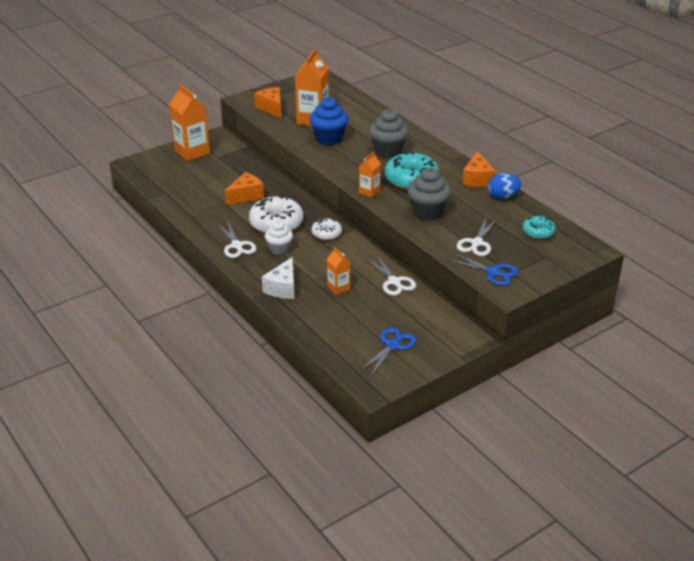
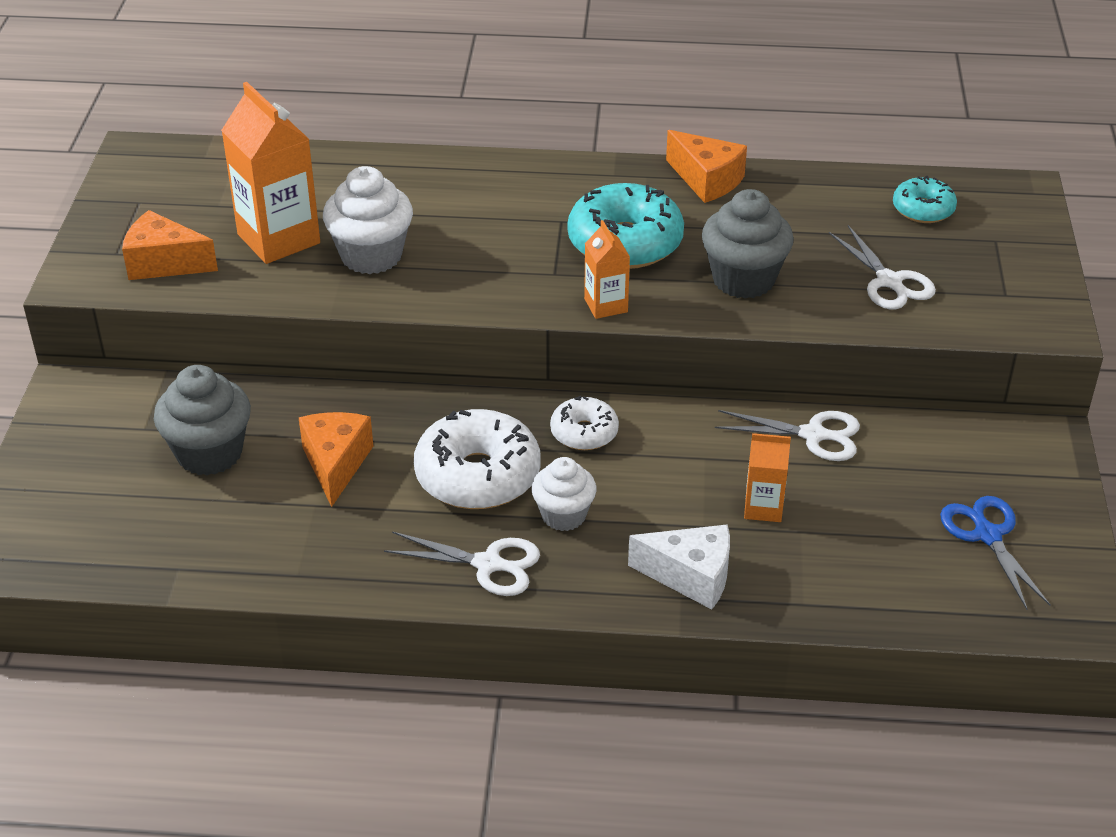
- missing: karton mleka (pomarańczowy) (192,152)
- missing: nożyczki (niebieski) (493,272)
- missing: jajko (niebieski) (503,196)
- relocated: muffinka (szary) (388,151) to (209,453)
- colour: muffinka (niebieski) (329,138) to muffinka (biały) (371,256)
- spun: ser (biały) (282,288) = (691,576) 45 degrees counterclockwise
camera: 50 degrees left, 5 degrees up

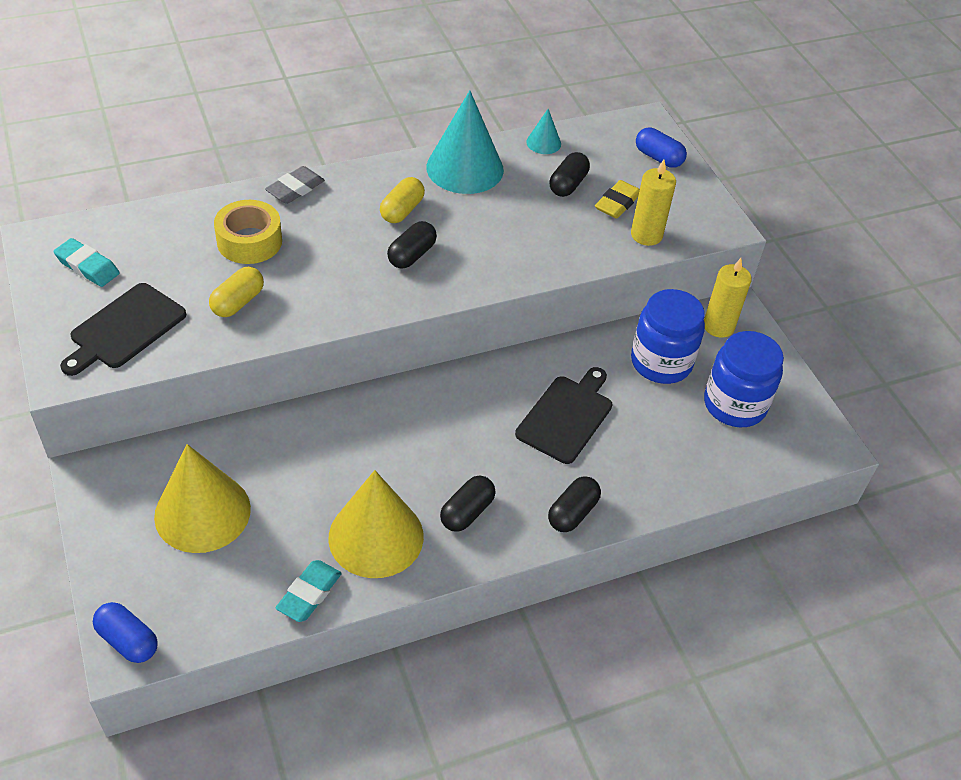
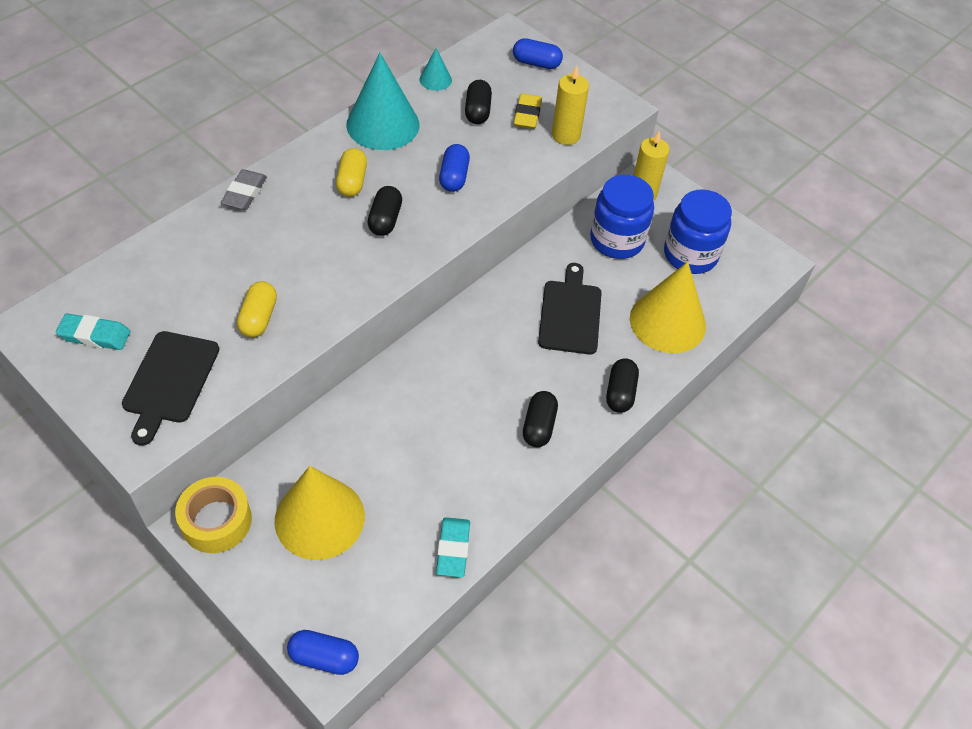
- appeared: kapsułka (niebieski) (454,177)
- relocated: taśma klejąca (żółty) (249,241) to (216,521)
- relocated: stożek (żółty) (376,536) to (667,322)
camera: 25 degrees left, 5 degrees up

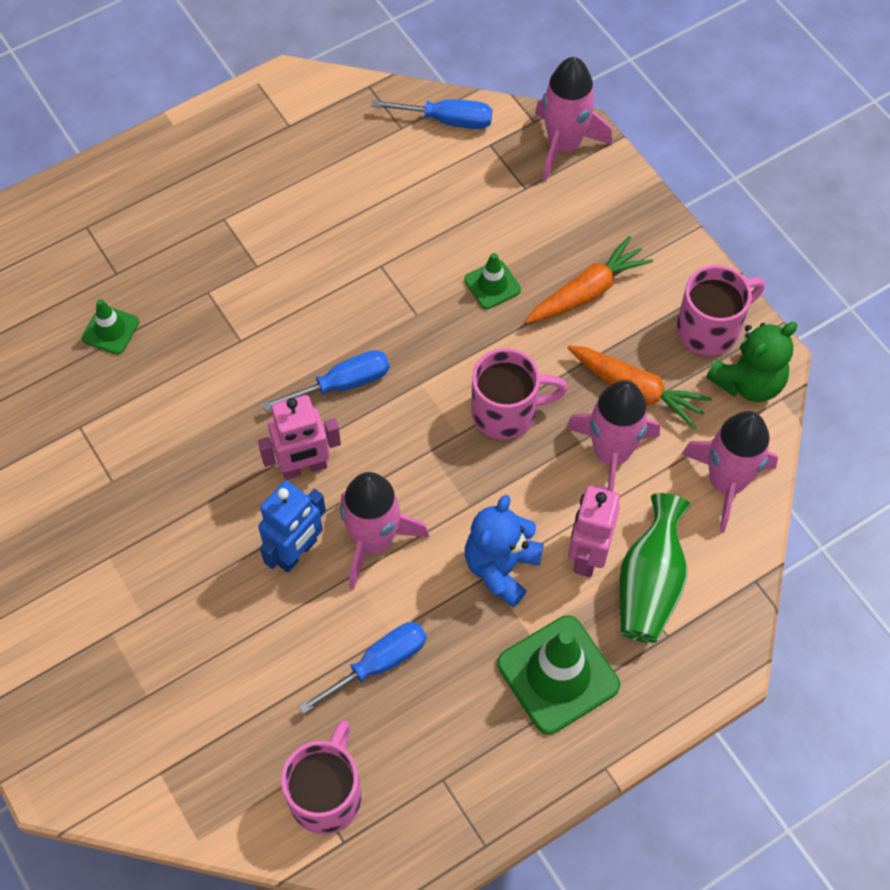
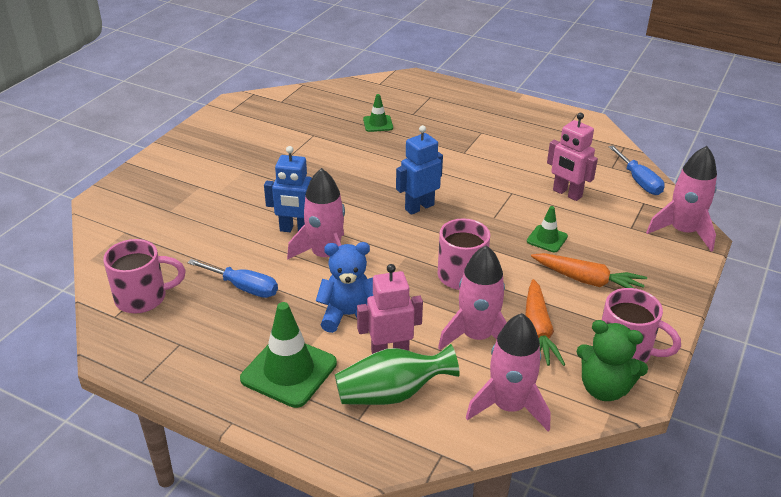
- relocated: robot (różowy) (304,467) to (567,193)
- exchanged: śrubokręt (niebieski) (342,384) to robot (niebieski) (419,207)
camera: 60 degrees right, 25 degrees down

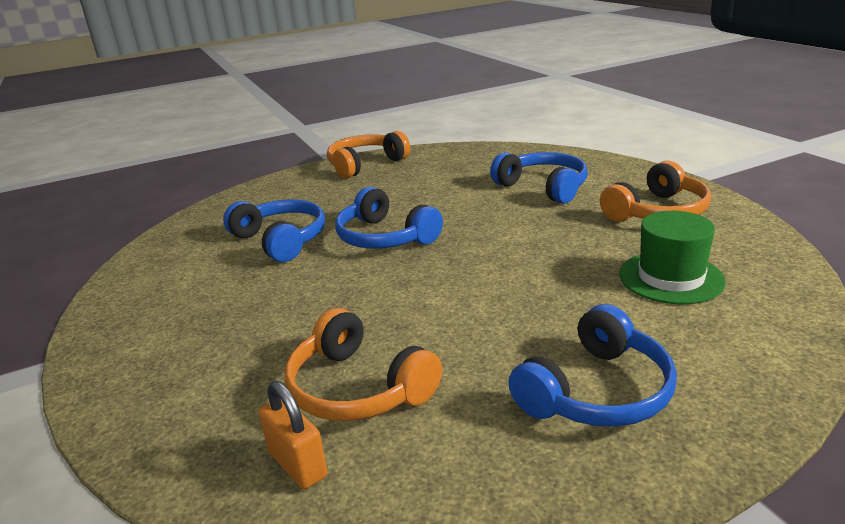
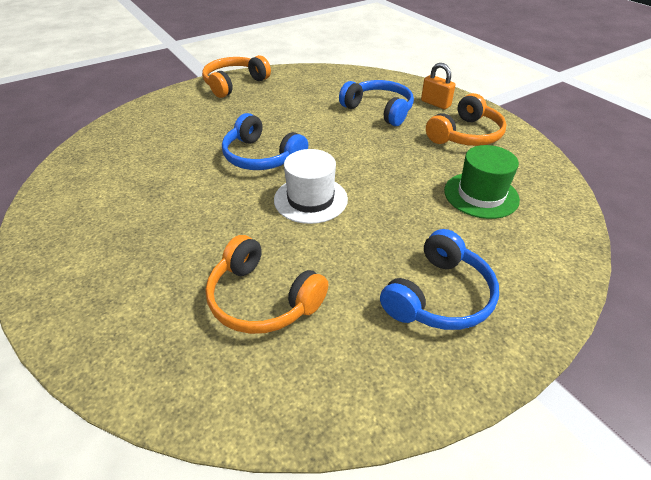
- missing: słuchawki (niebieski) (281,240)
- appeared: kapelusz (biały) (310,199)
- relocated: kłódka (pomarańczowy) (298,464) to (435,103)
camera: 10 degrees left, 15 degrees up

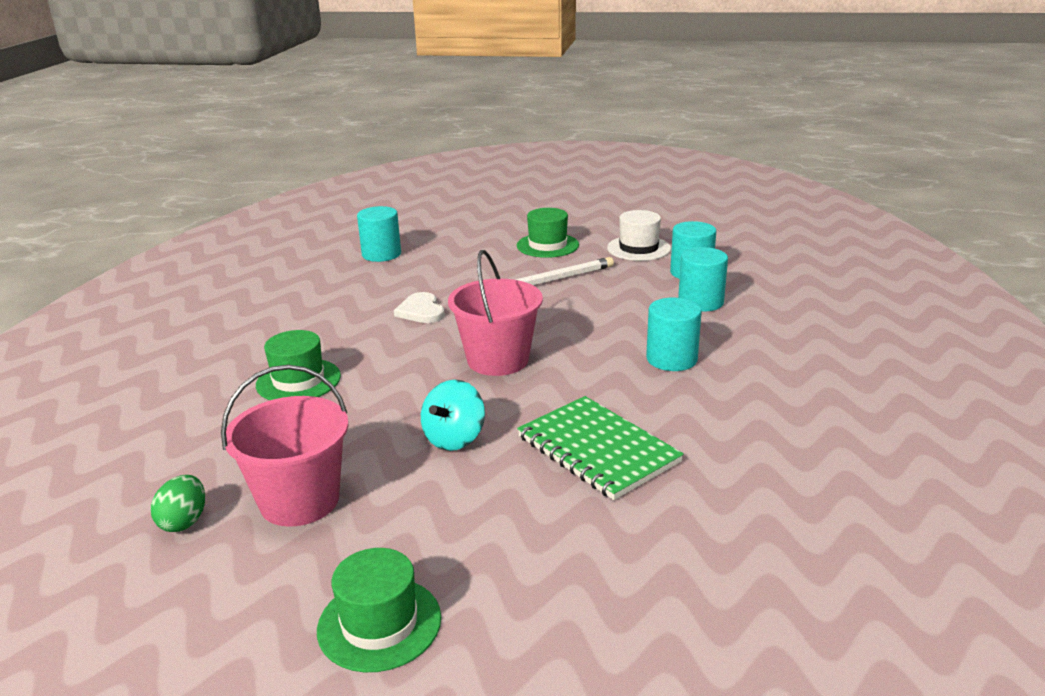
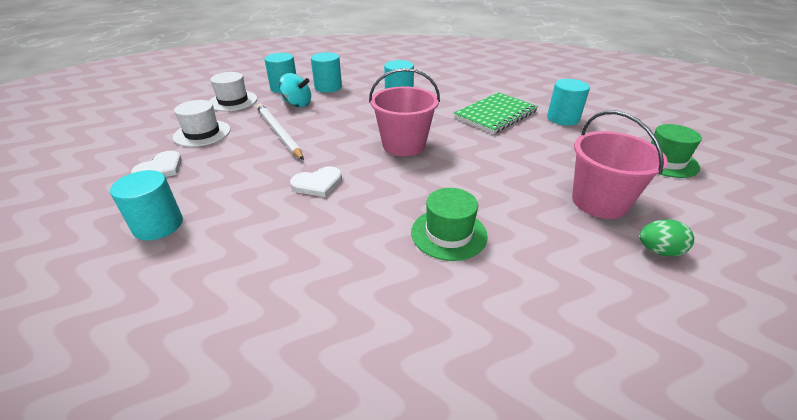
- appeared: serce (biały) (160,168)
- appeared: walec (turkusowy) (563,118)
- relocated: bączek (turkusowy) (454,438) to (297,104)
- colour: kapelusz (zielony) (547,245) to kapelusz (biały) (202,133)
camera: 95 degrees left, 10 degrees up

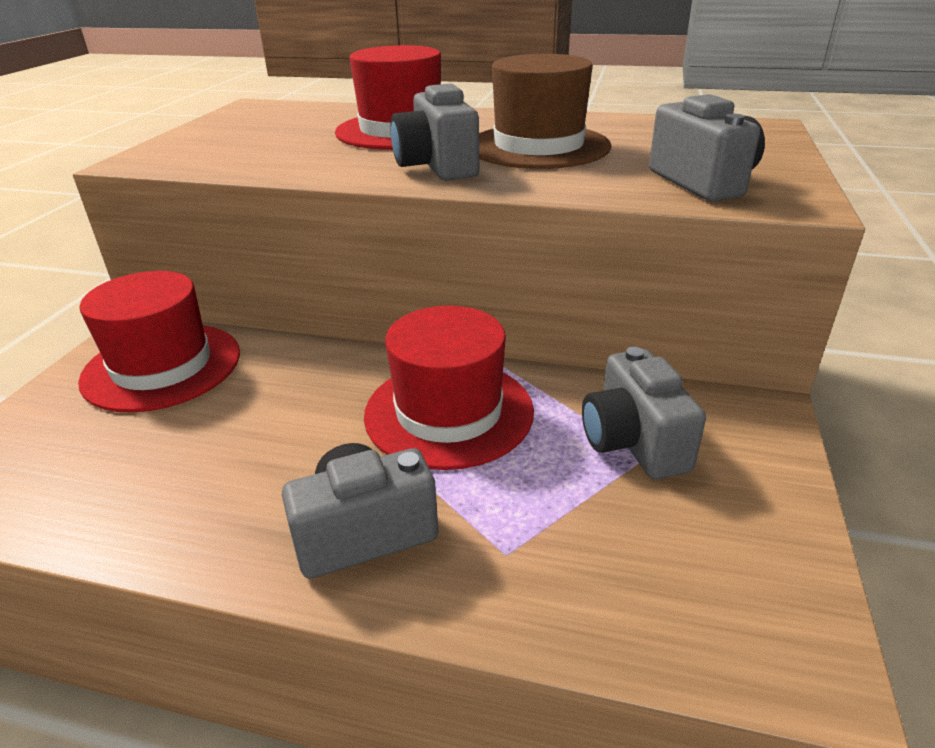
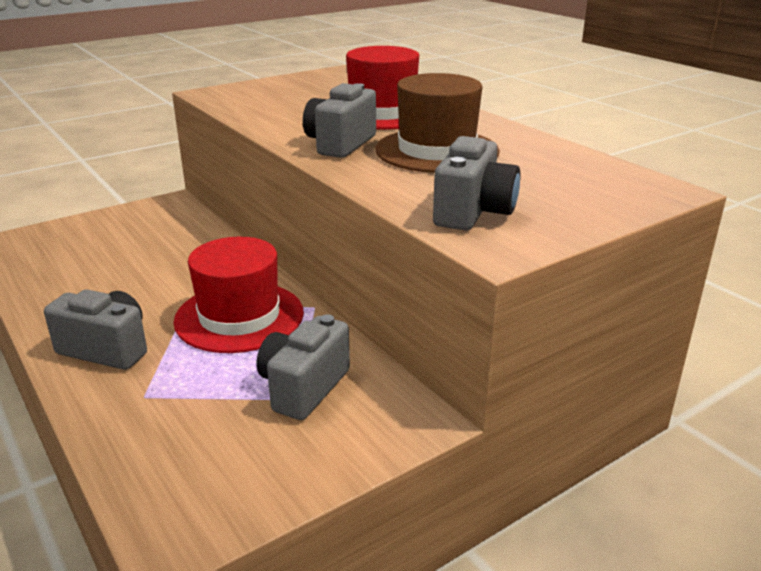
- missing: kapelusz (czerwony) (162,366)
camera: 40 degrees right, 5 degrees down

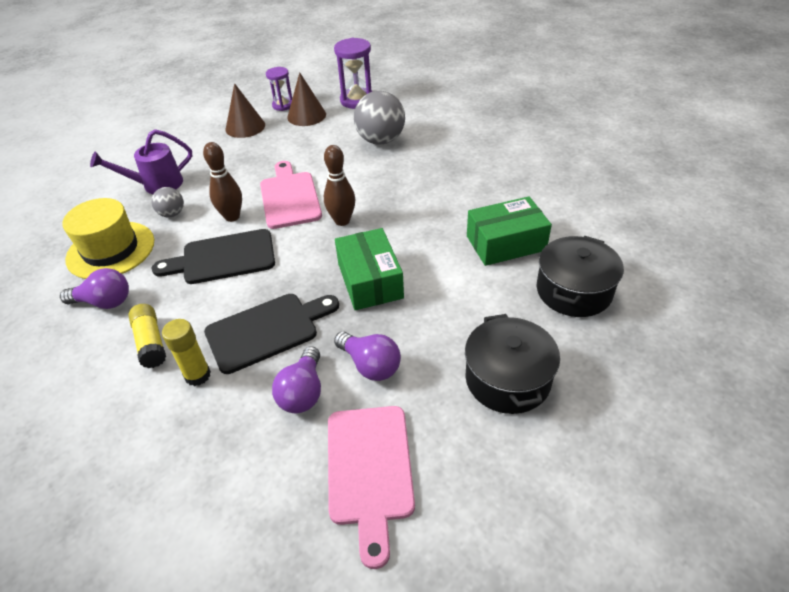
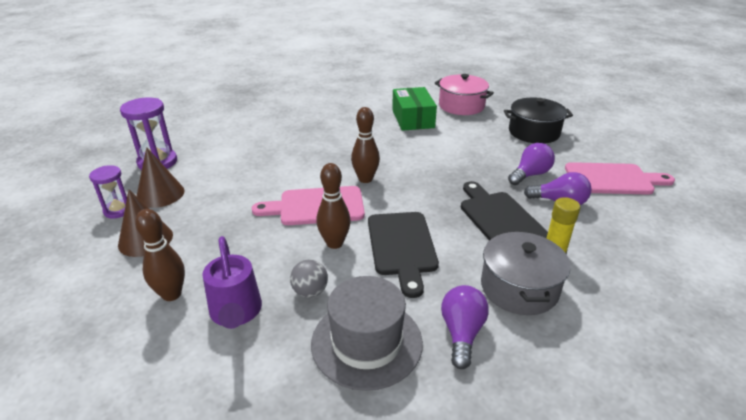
- missing: pudełko (zielony) (370,280)
- missing: piłka (szary) (380,140)
- appeared: kręgiel (brązowy) (171,294)
- exchanged: klej w sztyfcie (żółty) (151,342) to garnek (szary) (519,288)
- colour: kapelusz (żółty) (111,250) to kapelusz (szary) (366,342)
- colour: garnek (czarny) (574,291) to garnek (różowy) (461,106)
camera: 85 degrees left, 10 degrees down

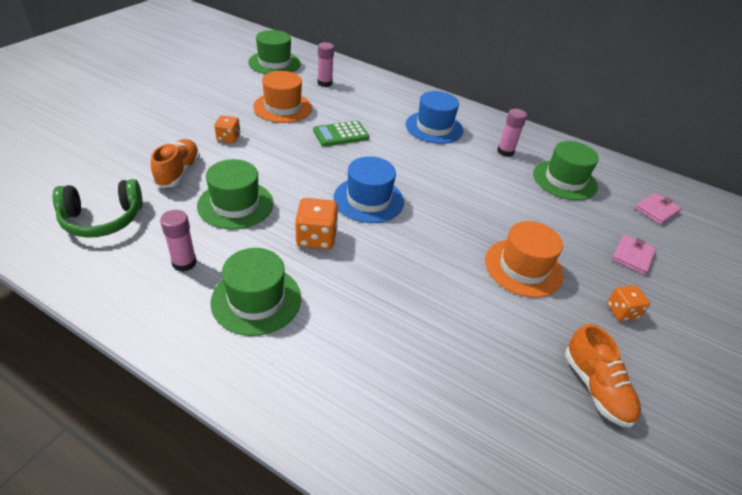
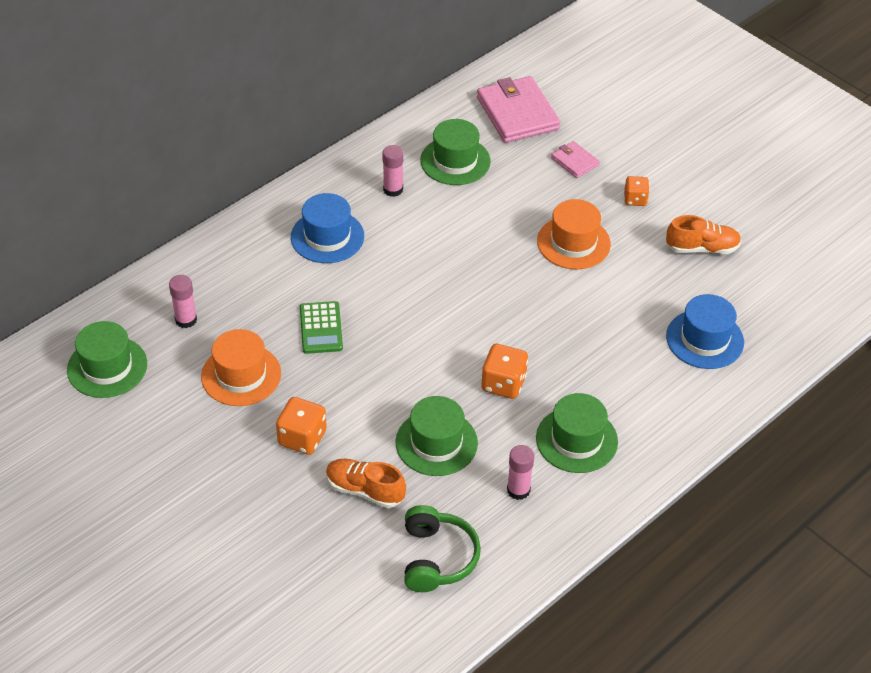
- relocated: kapelusz (niebieski) (368,199) to (704,339)
- size: kostka do gry (pomarańczowy) (228,138) = (302,438) x1.54
- size: portfel (różowy) (656,210) = (517,113) x1.98
camera: 70 degrees left, 5 degrees up

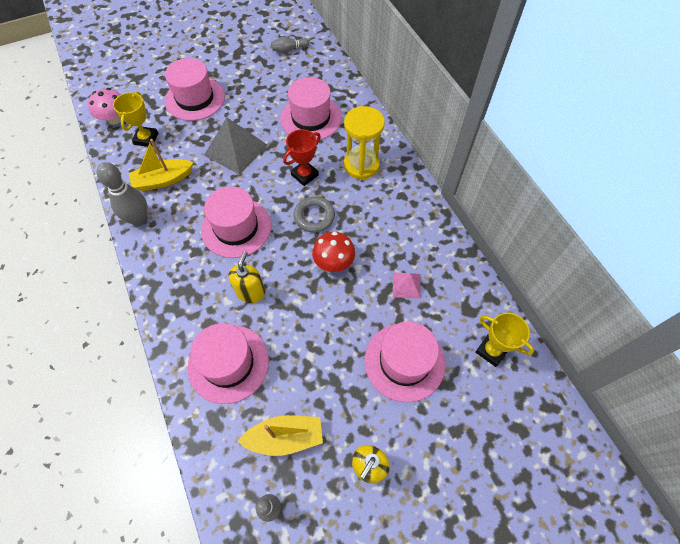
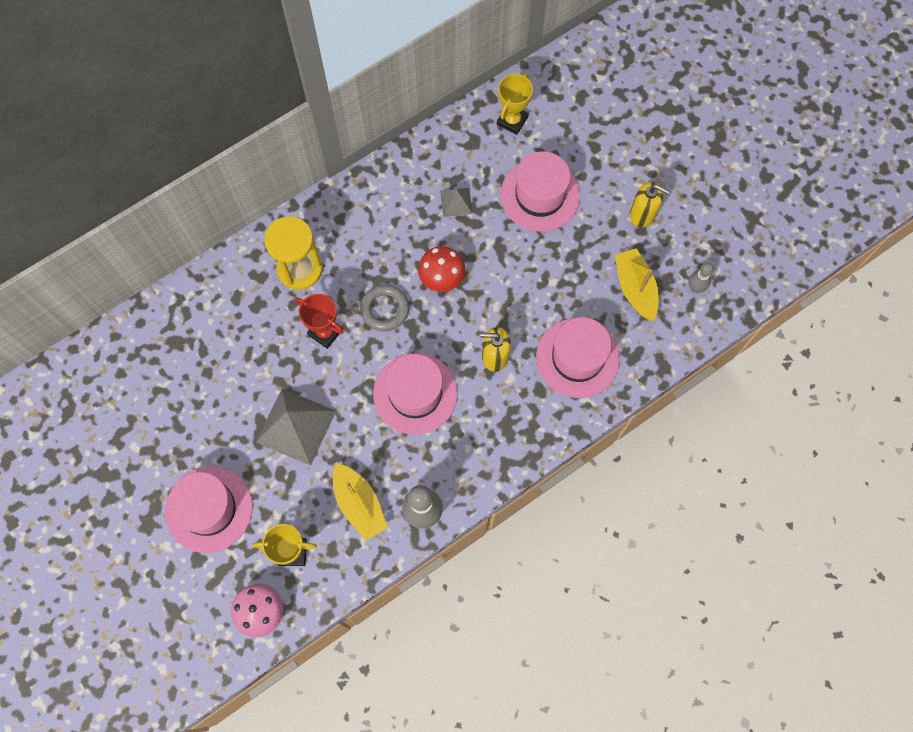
- missing: kręgiel (szary) (289,50)
- missing: kapelusz (różowy) (311,118)
- colour: piramida (różowy) (406,285) to piramida (szary) (456,202)
camera: 100 degrees left, 10 degrees up

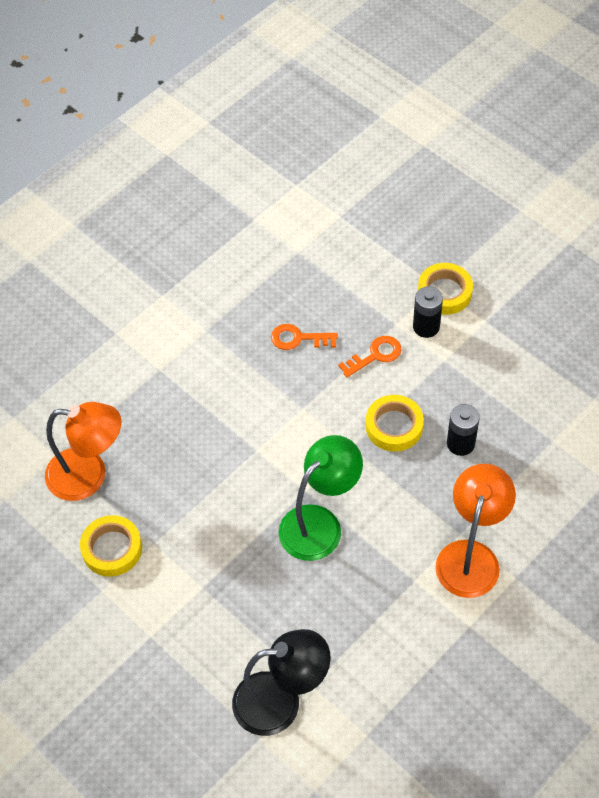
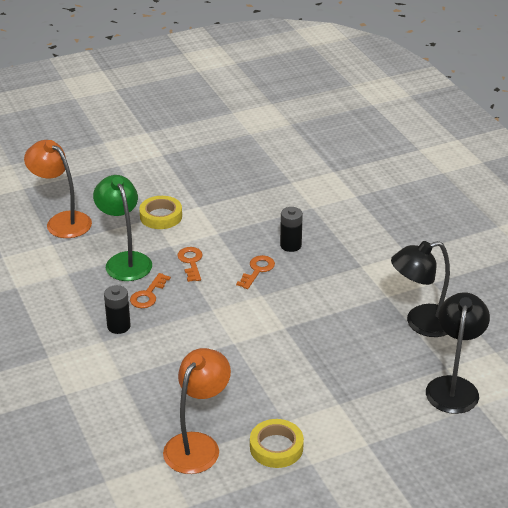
- appeared: lampka (czarny) (421,323)
- relocated: lampka (zielony) (319,523) to (125,260)
- relocated: bateria (czarny) (426,327) to (118,326)
- relocated: lampka (pomarańczowy) (471,556) to (62,221)
- exchanged: taśma klejąca (żółty) (394,426) to klucz (pomarańczowy) (257,270)
camera: 70 degrees left, 20 degrees down

